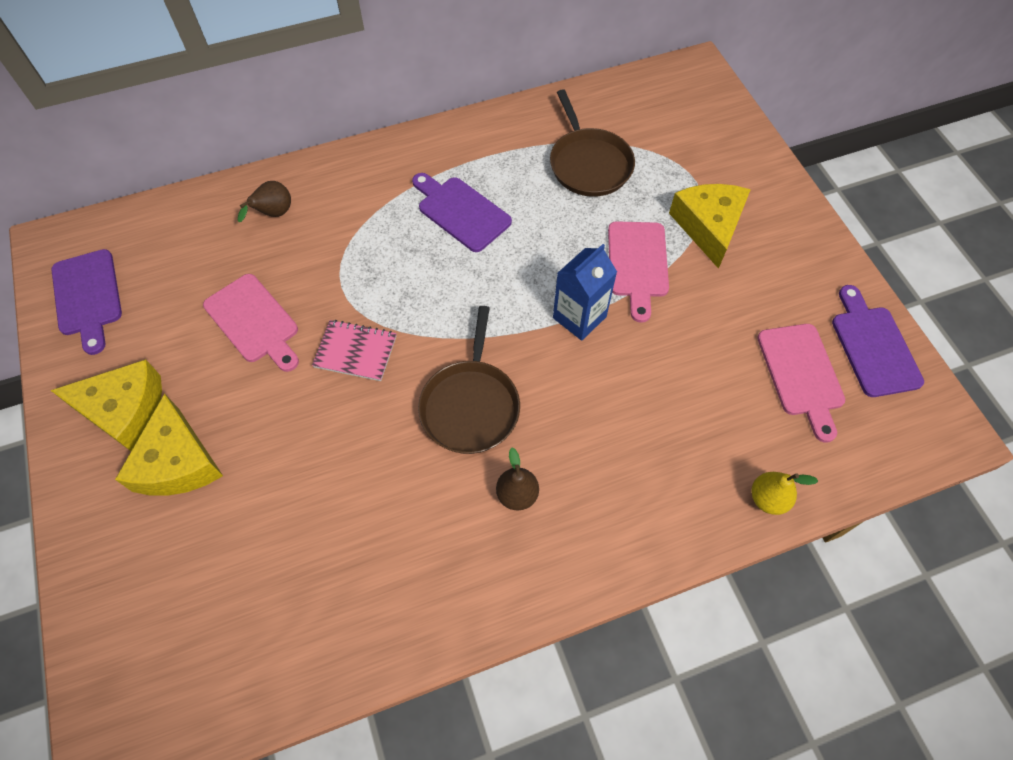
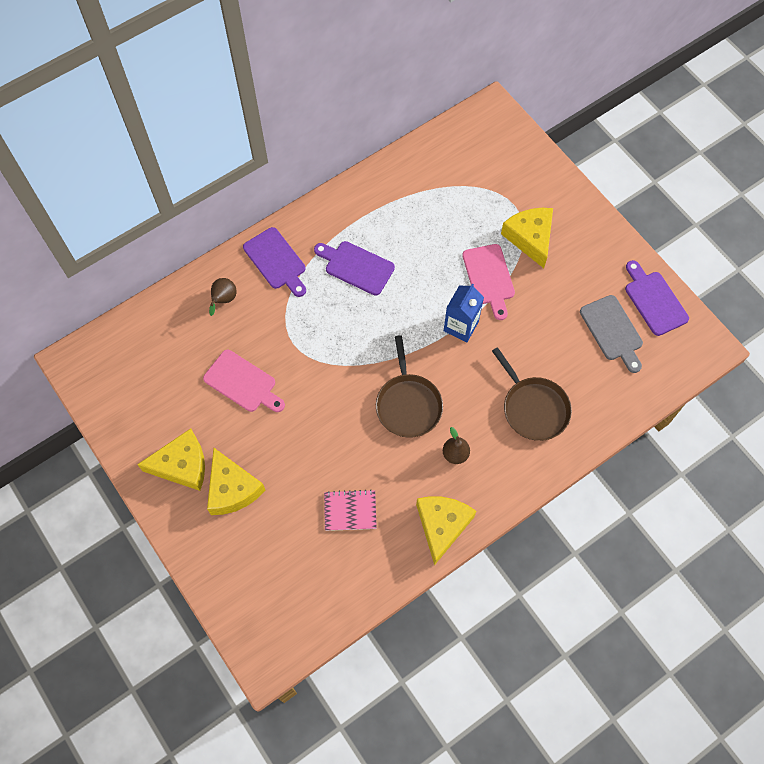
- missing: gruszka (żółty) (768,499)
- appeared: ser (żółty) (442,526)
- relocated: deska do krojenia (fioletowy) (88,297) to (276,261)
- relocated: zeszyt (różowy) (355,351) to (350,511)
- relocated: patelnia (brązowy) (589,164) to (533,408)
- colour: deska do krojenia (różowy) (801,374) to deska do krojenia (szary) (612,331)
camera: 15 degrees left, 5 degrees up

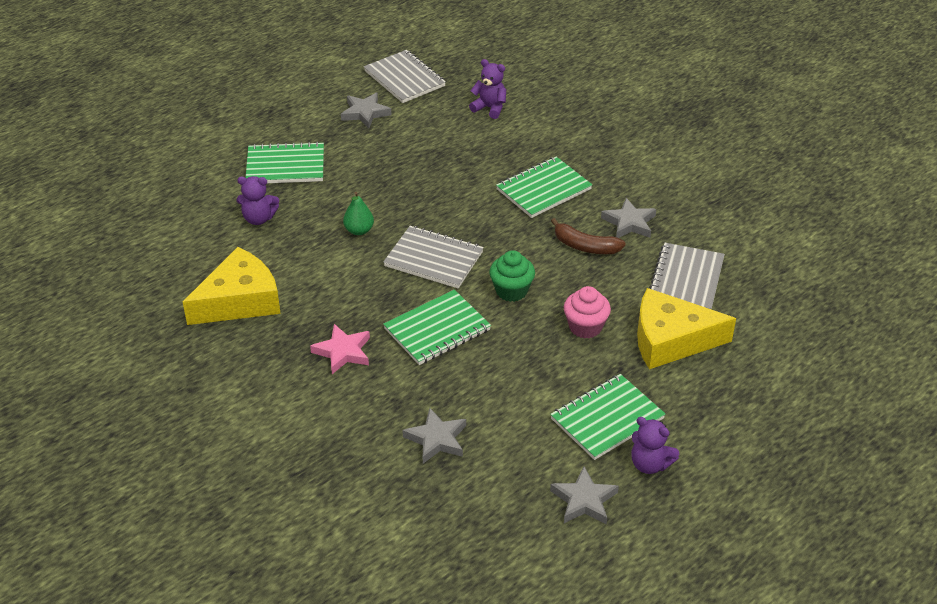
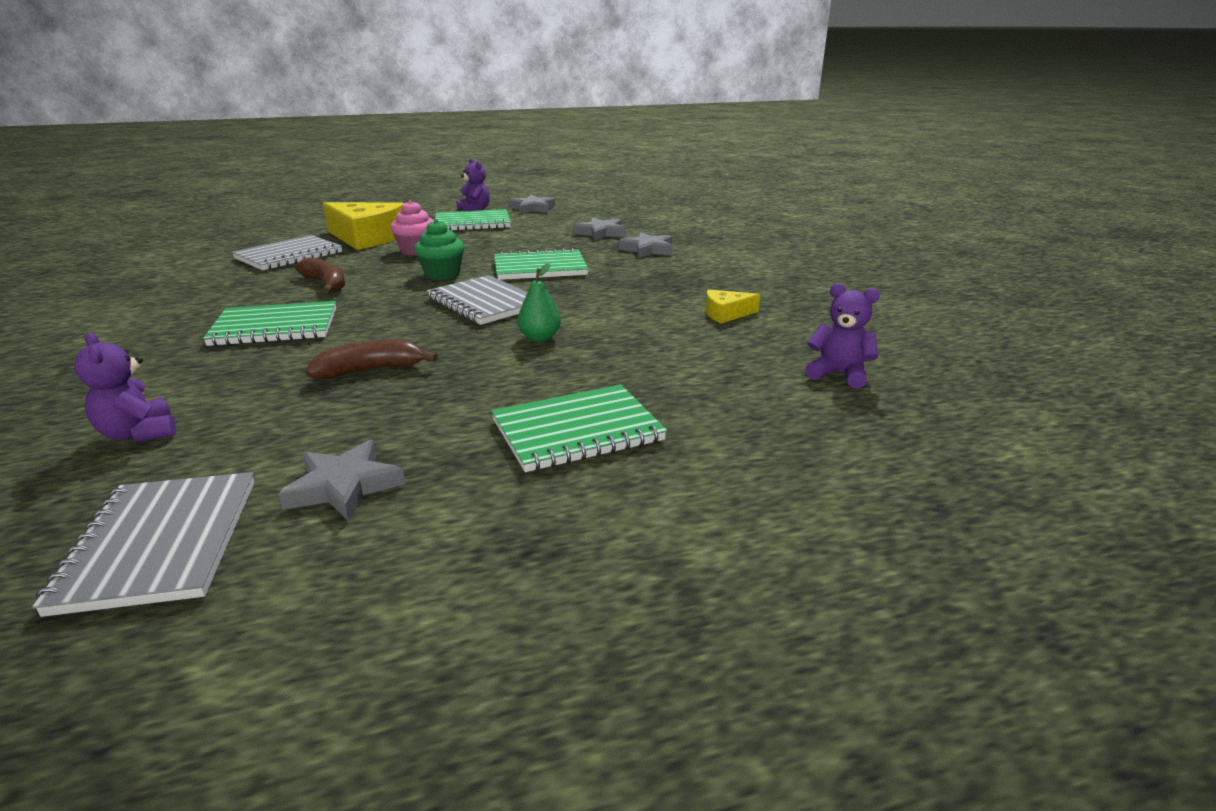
- missing: gwiazda (różowy) (343,352)
- appeared: banan (brązowy) (370,370)
- relocated: miś (fioletowy) (259,218) to (838,374)
- relocated: gwiazda (szary) (629,223) to (647,250)
- spun: zeszyt (zielony) (285,166) = (577,431) 45 degrees counterclockwise
- size: ser (żółty) (240,301) = (726,314) x0.47
camera: 155 degrees left, 15 degrees down

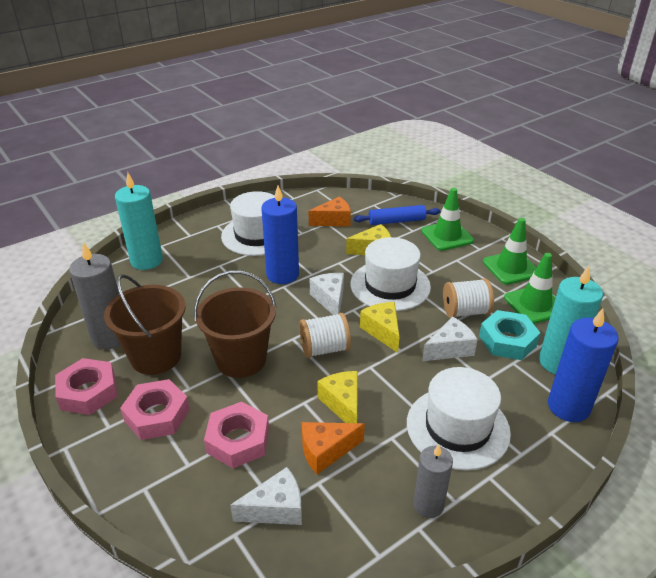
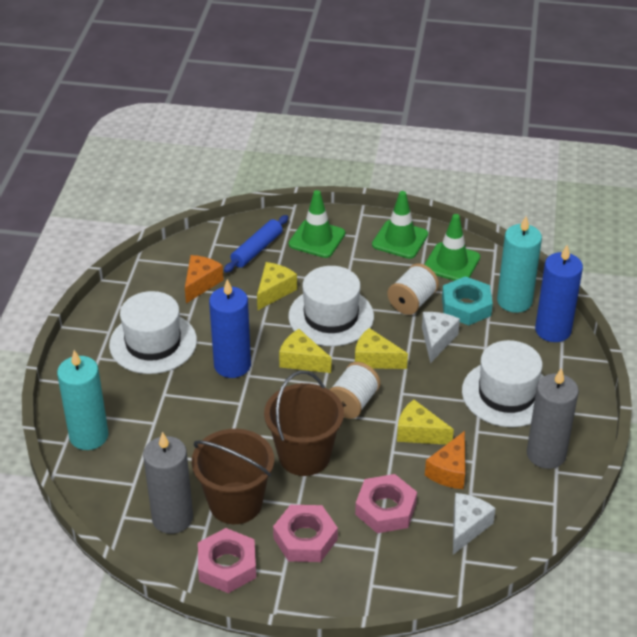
- colour: ser (biały) (330,299) to ser (żółty) (302,360)
- size: świeca (szary) (428,504) = (546,454) x1.56
camera: 45 degrees left, 5 degrees up

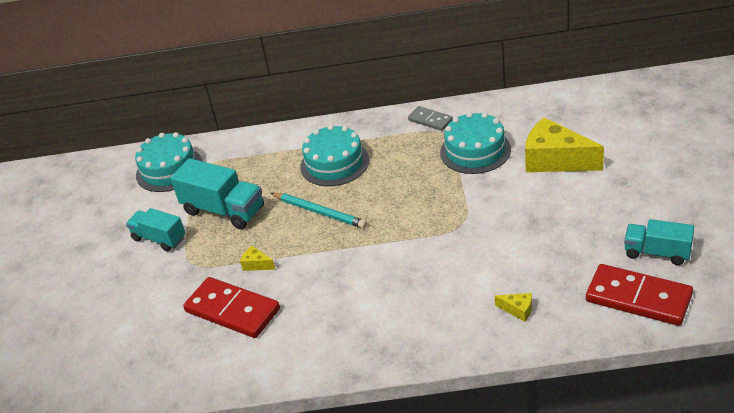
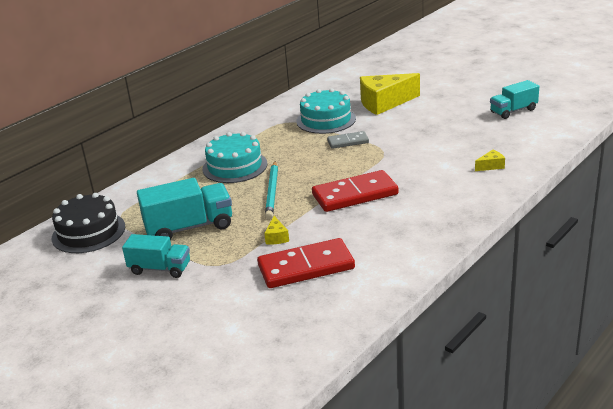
- relocated: kostka domina (szary) (430,120) to (348,142)
- relocated: kostka domina (czerwony) (638,298) to (355,194)
- colour: tort (turkusowy) (169,169) to tort (czarny) (88,232)
- spun: ciężarówka (turkusowy) (159,239) = (160,268) 150 degrees counterclockwise
- spun: ser (żółty) (256,264) = (276,237) 75 degrees counterclockwise
- spun: ołówek (turkusowy) (319,212) = (272,192) 105 degrees clockwise
camera: 50 degrees left, 10 degrees down

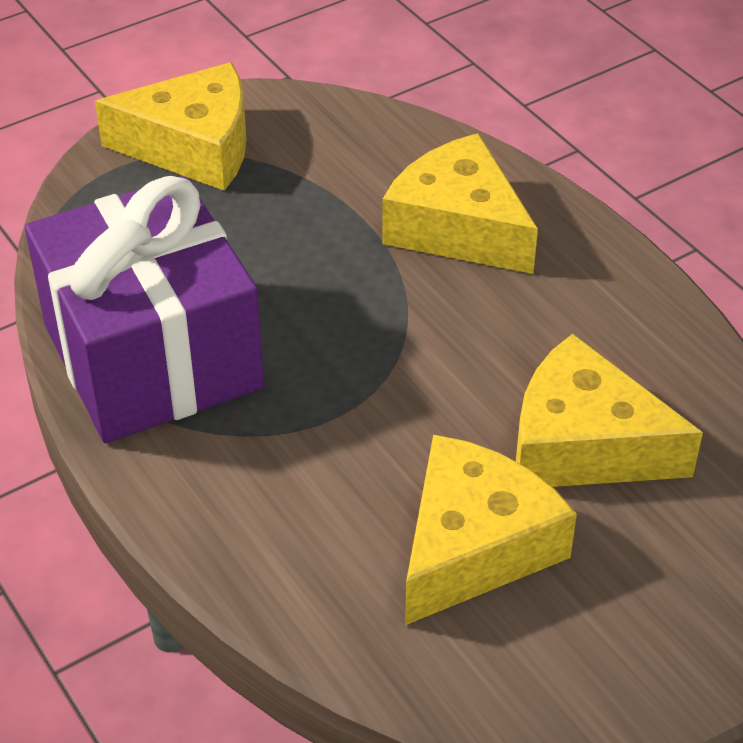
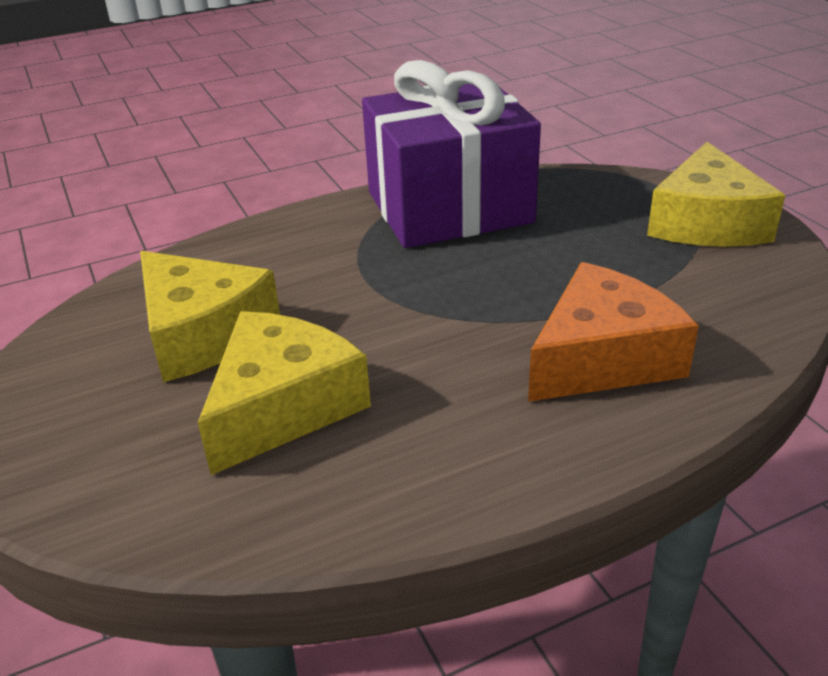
- colour: ser (żółty) (457,227) to ser (pomarańczowy) (602,357)
camera: 100 degrees right, 10 degrees down

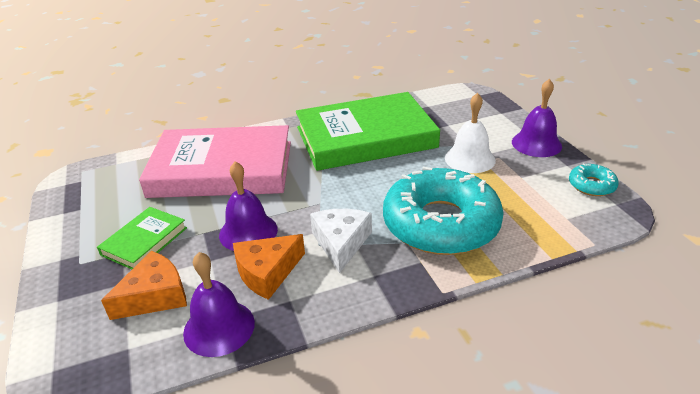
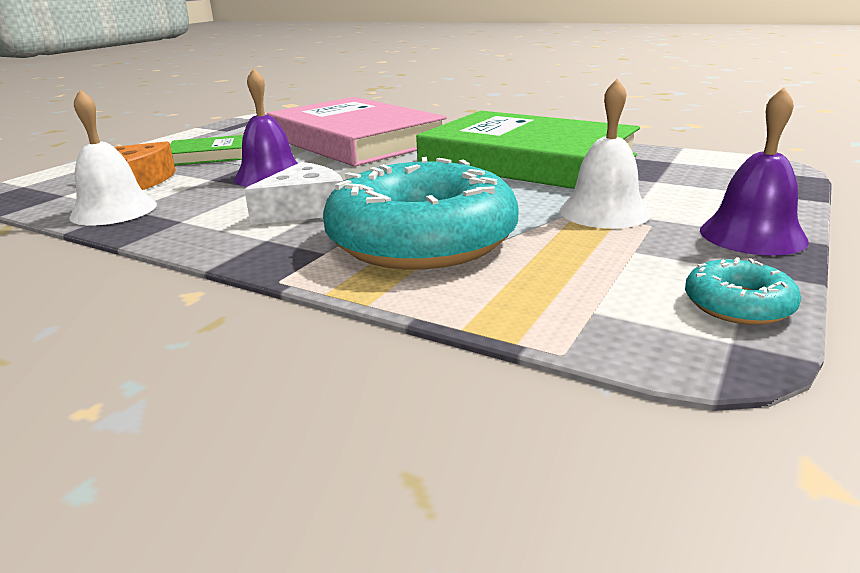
- missing: ser (pomarańczowy) (267,272)
- colour: dzwonek (fioletowy) (219,327) to dzwonek (biały) (114,210)
camera: 50 degrees right, 10 degrees down

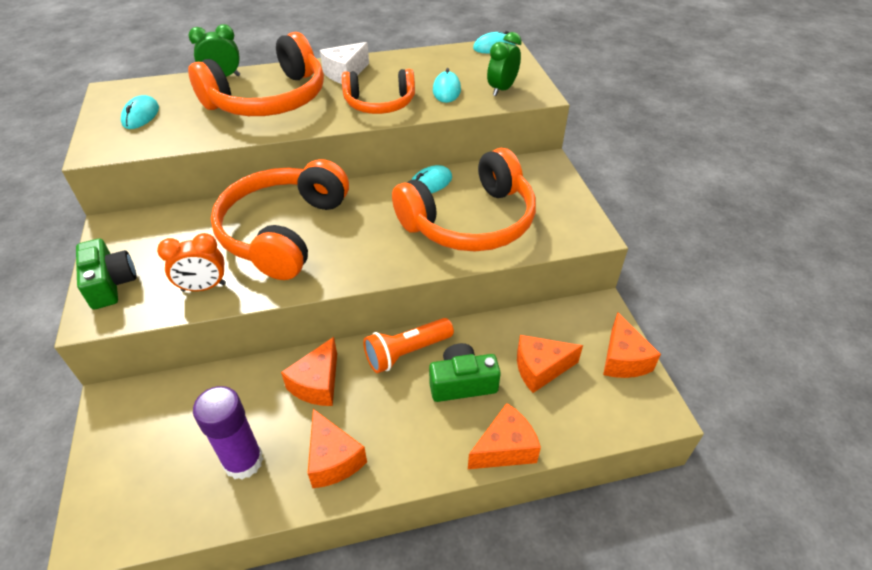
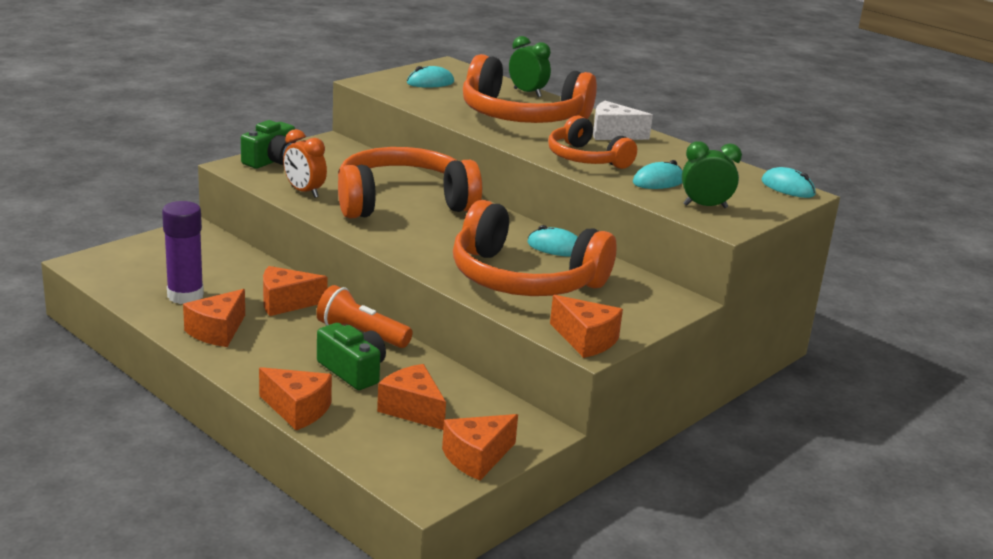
- appeared: ser (pomarańczowy) (586,340)
camera: 55 degrees right, 20 degrees down

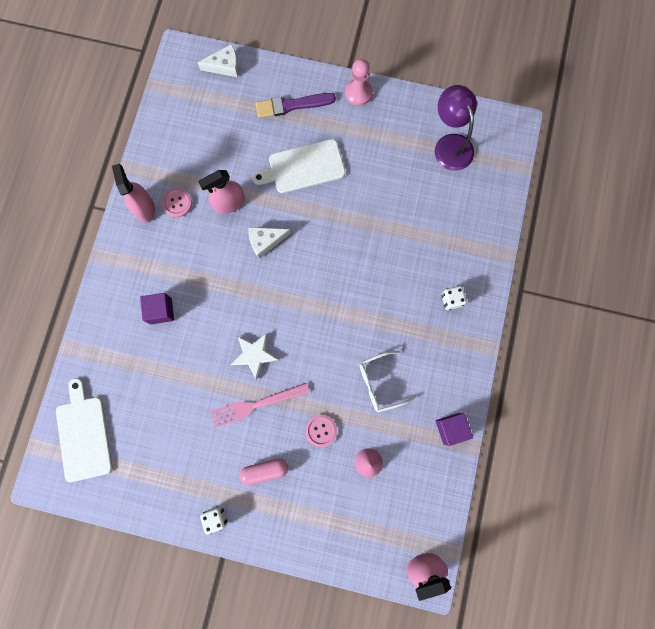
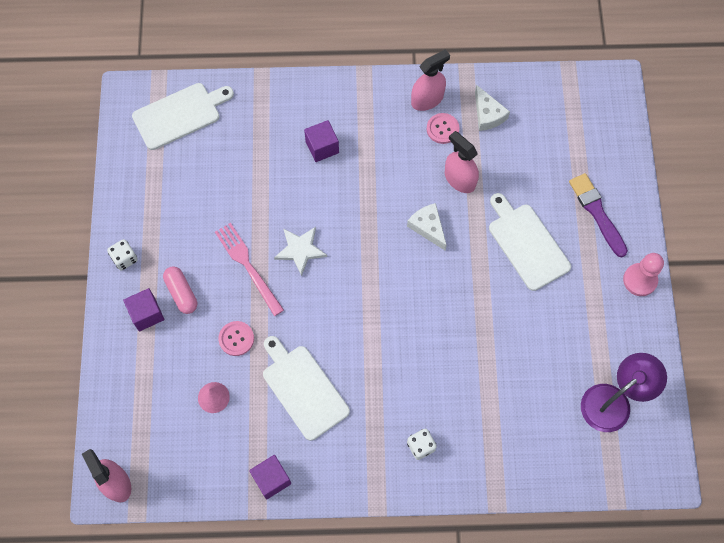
- appeared: sześcian (fioletowy) (146,314)
- relocated: ser (biały) (225,66) to (487,114)
- exchanged: okulary (biały) (380,383) to deska do krojenia (biały) (303,389)
camera: 75 degrees right, 10 degrees down

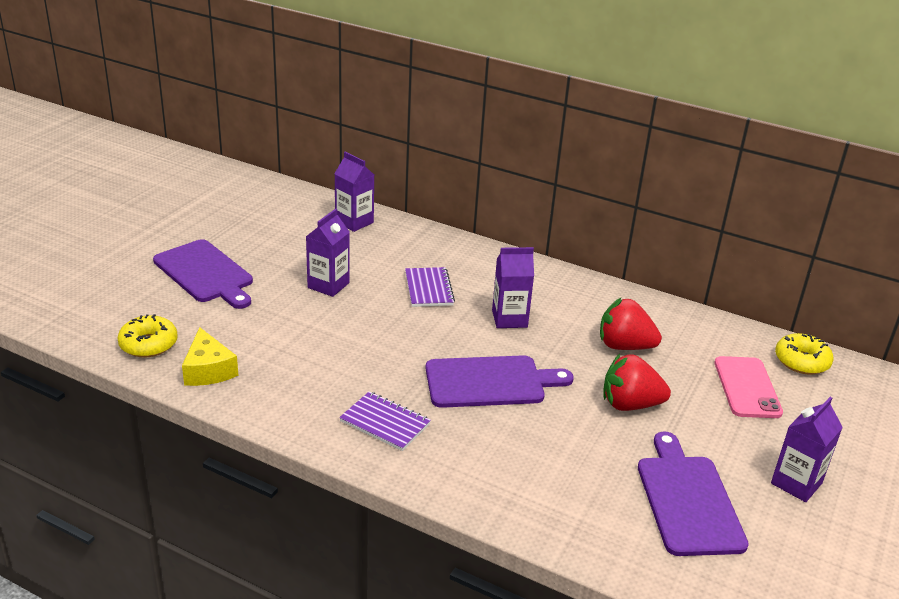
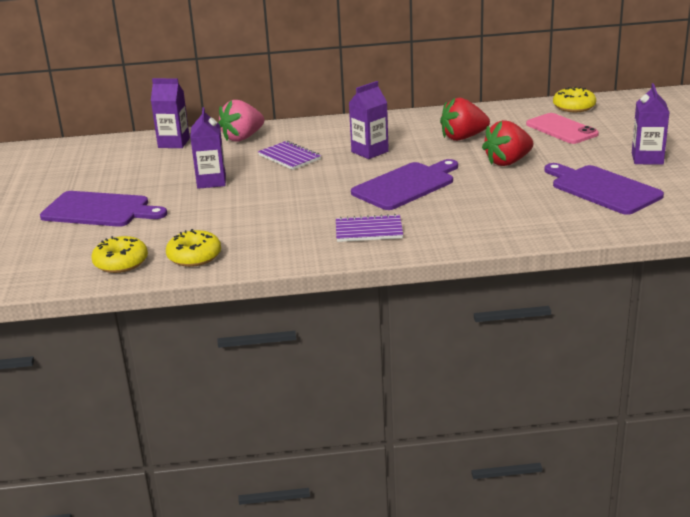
- appeared: truskawka (różowy) (242,138)
- exchanged: ser (żółty) (208,370) to donut (żółty) (194,256)
camera: 30 degrees left, 5 degrees down

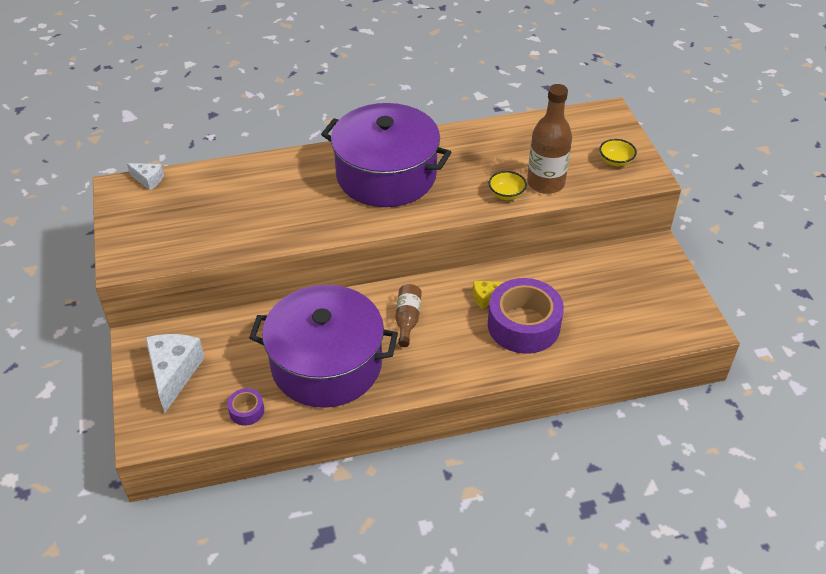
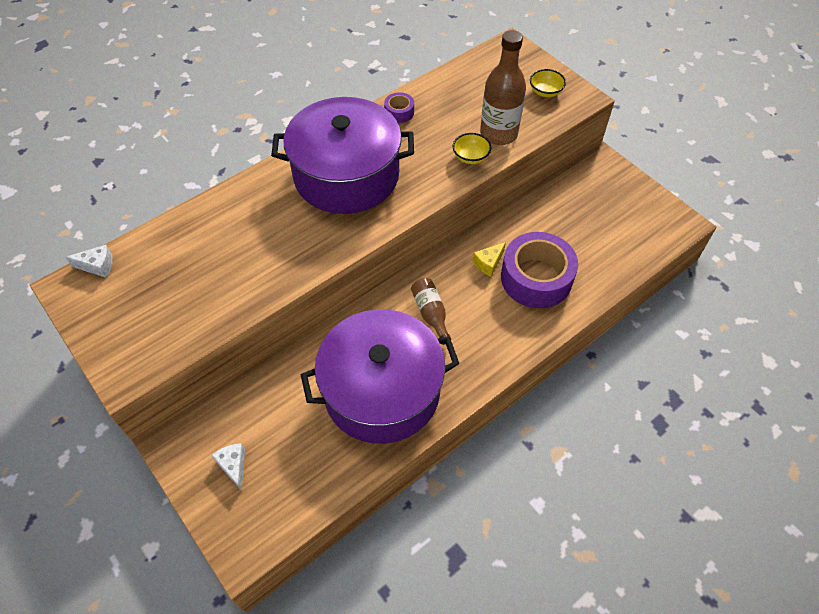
- relocated: taśma klejąca (fioletowy) (246,411) to (399,112)
- size: ser (biały) (174,373) = (233,466) x0.51
camera: 25 degrees left, 10 degrees up

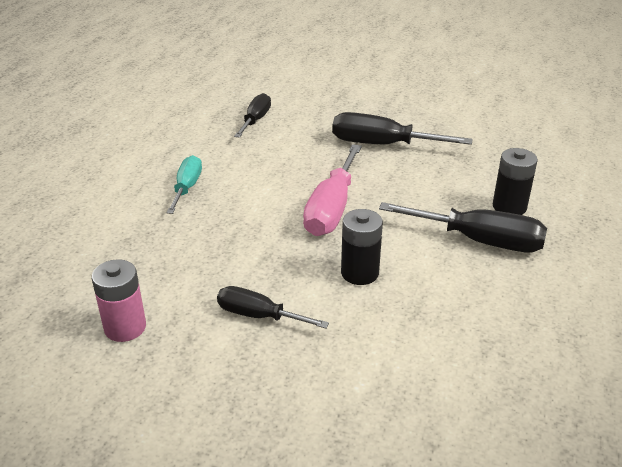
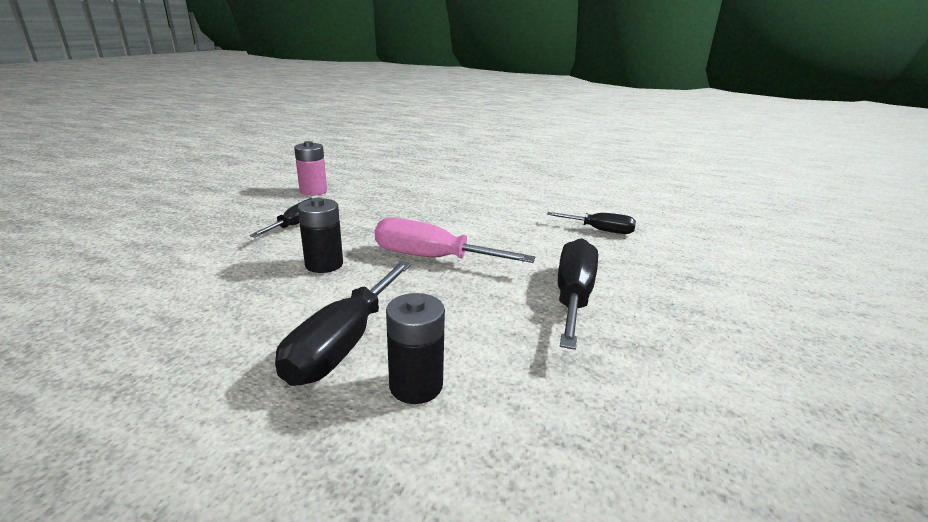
- missing: śrubokręt (turkusowy) (187,187)
camera: 90 degrees right, 10 degrees down

